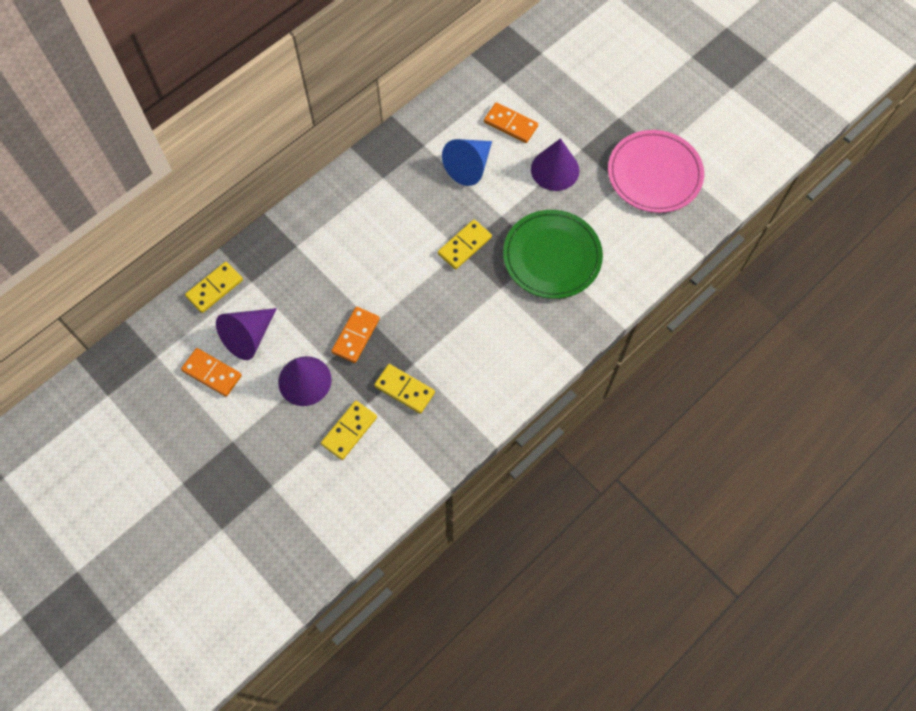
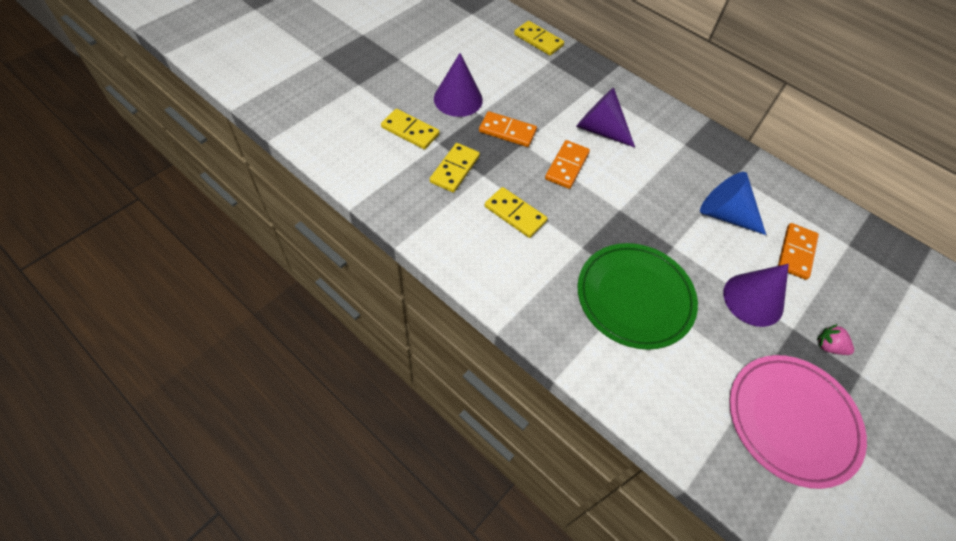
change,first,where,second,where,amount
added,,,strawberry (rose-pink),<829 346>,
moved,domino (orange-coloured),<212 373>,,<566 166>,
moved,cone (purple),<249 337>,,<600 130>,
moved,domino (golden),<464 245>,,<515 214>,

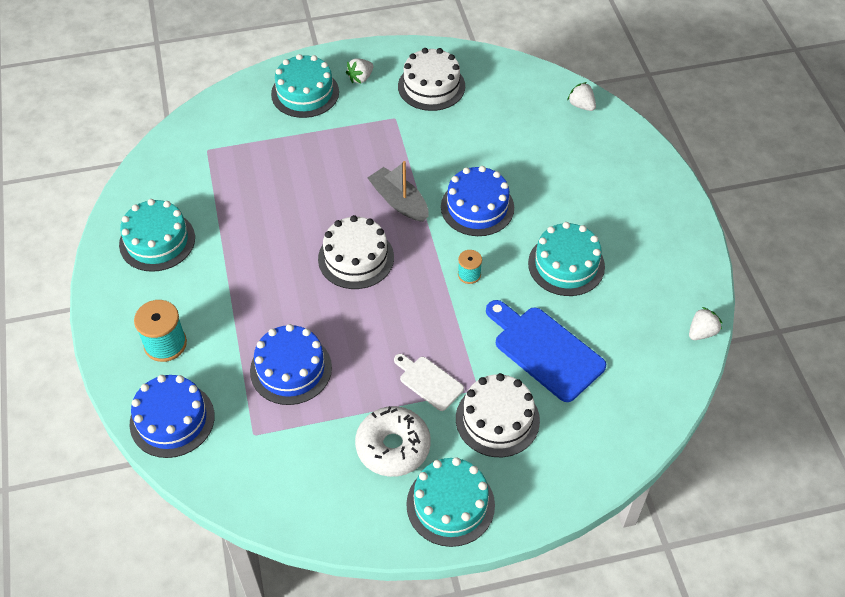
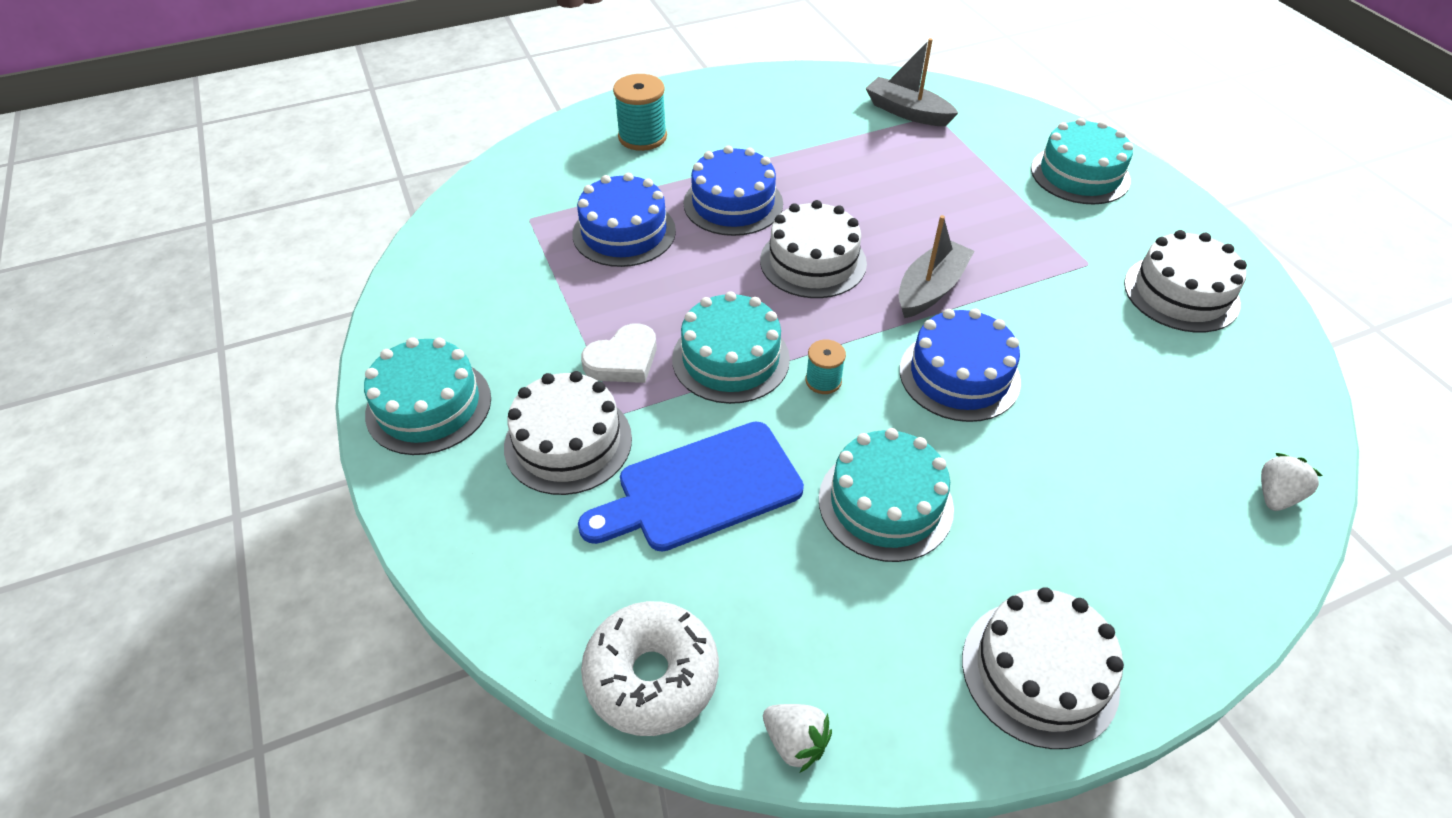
change,first,where,second,where,amount
removed,strawberry (snow-white),<360 78>,,,
added,,,boat (gray),<907 112>,
added,,,cake (snow-white),<1039 672>,
moved,cake (teal),<157 241>,,<730 358>,
moved,cake (blue),<172 420>,,<733 203>,
moved,glazed donut (snow-white),<393 447>,,<652 676>,
replaced,cutting board (snow-white),<429 382>,love heart (snow-white),<623 360>,
turned,cutting board (blue),<545 351>,,<701 489>,150 degrees counterclockwise

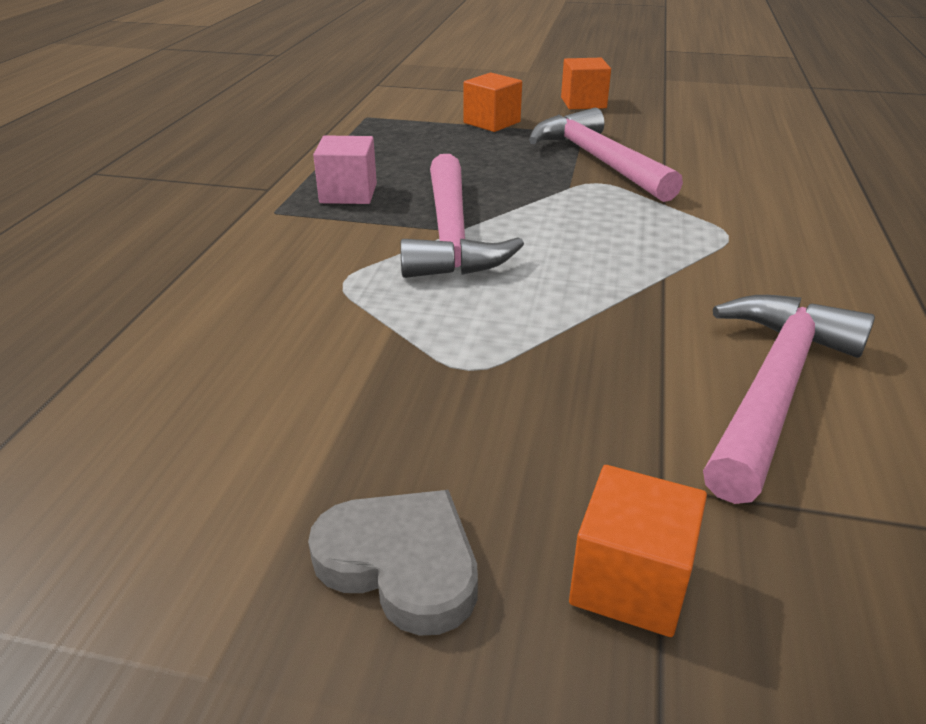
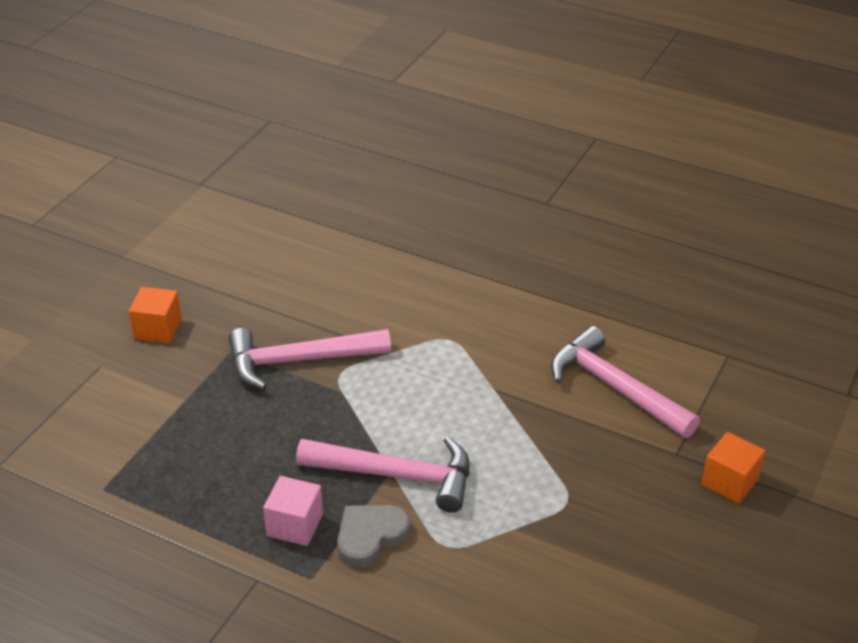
change,first,where,second,where,amount
removed,cube (orange-coloured),<492 122>,,,
moved,love heart (gray),<401 564>,,<370 536>,

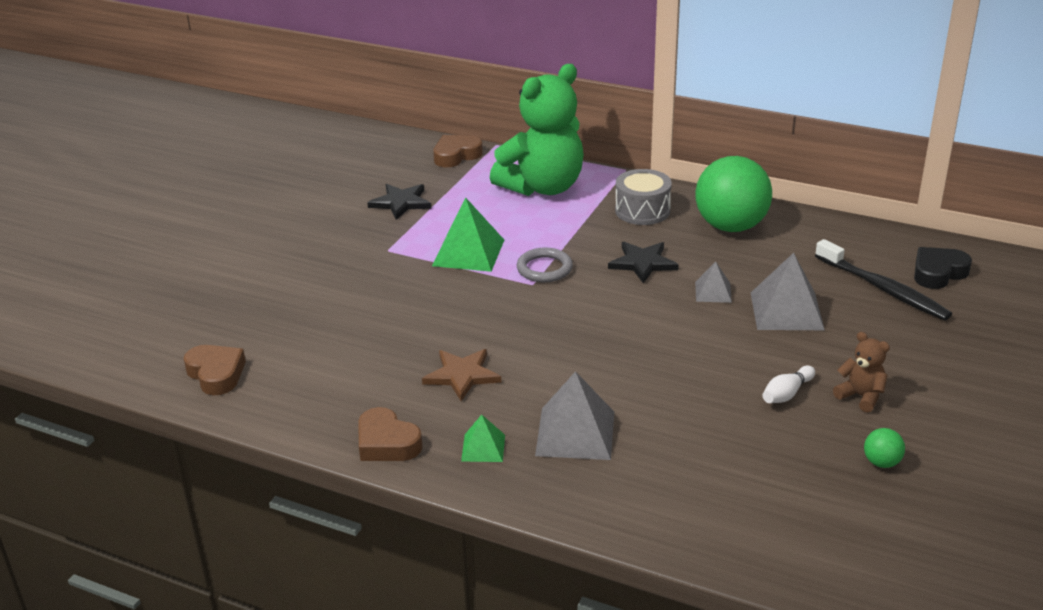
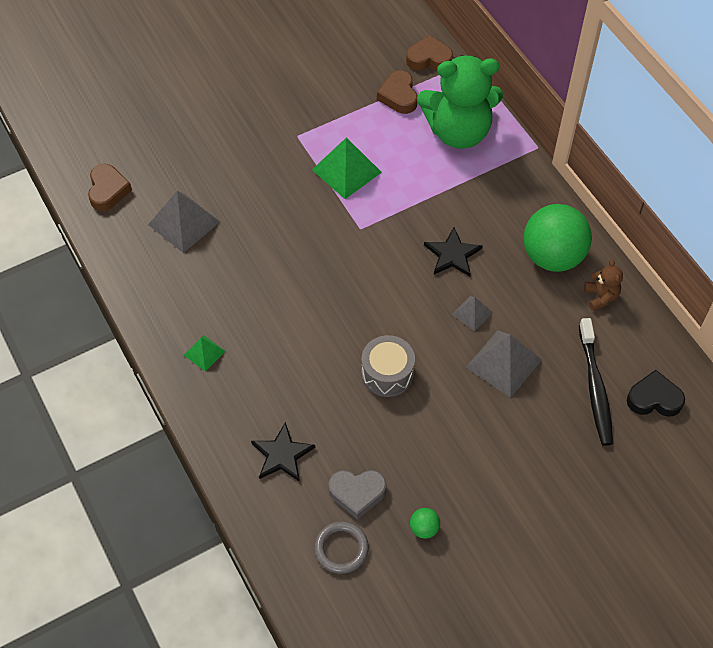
change,first,where,second,where,amount
removed,five-pointed star (russet),<462 375>,,,
removed,skittle (snow-white),<787 394>,,,
added,,,love heart (gray),<357 493>,
moved,love heart (russet),<387 443>,,<398 96>,
moved,five-pointed star (jet-black),<401 203>,,<282 455>,
moved,hoop (gray),<544 268>,,<341 548>,
moved,pyramid shape (gray),<575 433>,,<183 223>,
moved,drum (gray),<642 211>,,<387 373>,
moved,teddy bear (russet),<861 396>,,<601 297>,

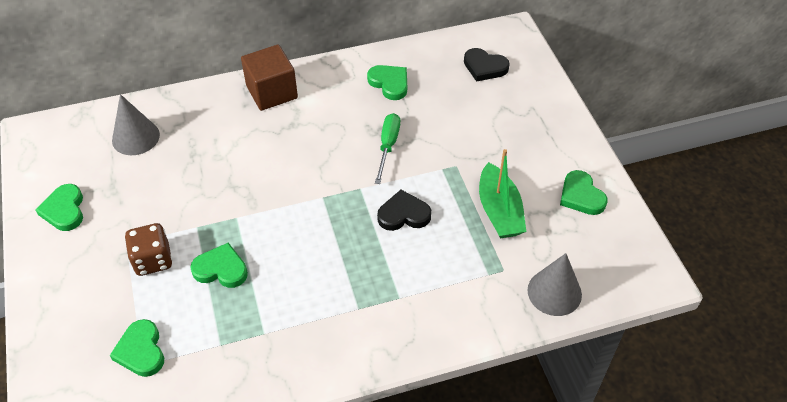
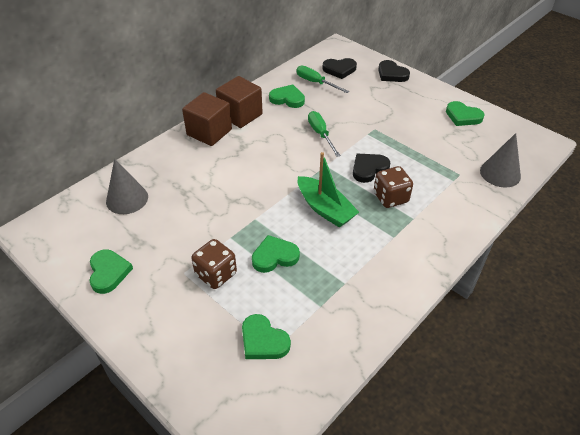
change,first,where,second,where,amount
added,,,cube (russet),<240 115>,
added,,,screwdriver (leaf-green),<316 83>,
added,,,game die (russet),<390 198>,
added,,,love heart (jet-black),<391 74>,
moved,boat (leaf-green),<499 211>,,<325 209>,
turned,love heart (leaf-green),<64 210>,,<109 272>,150 degrees counterclockwise

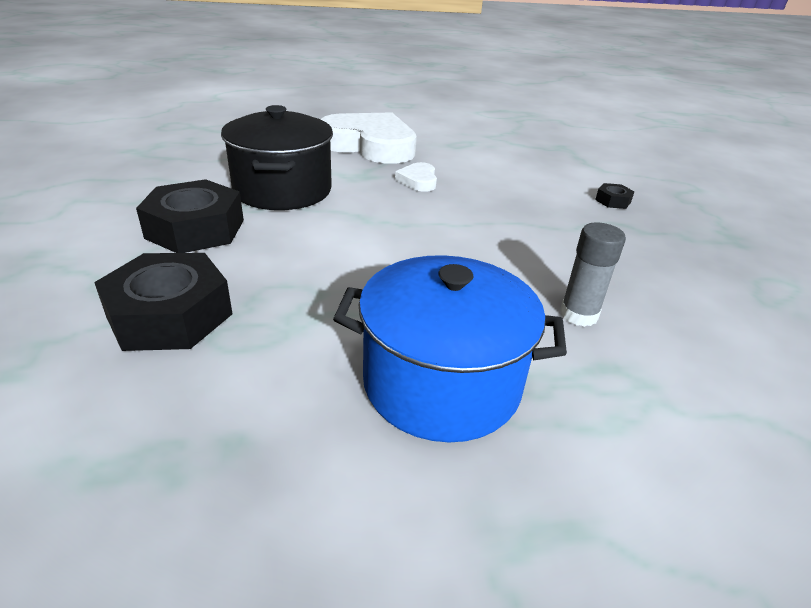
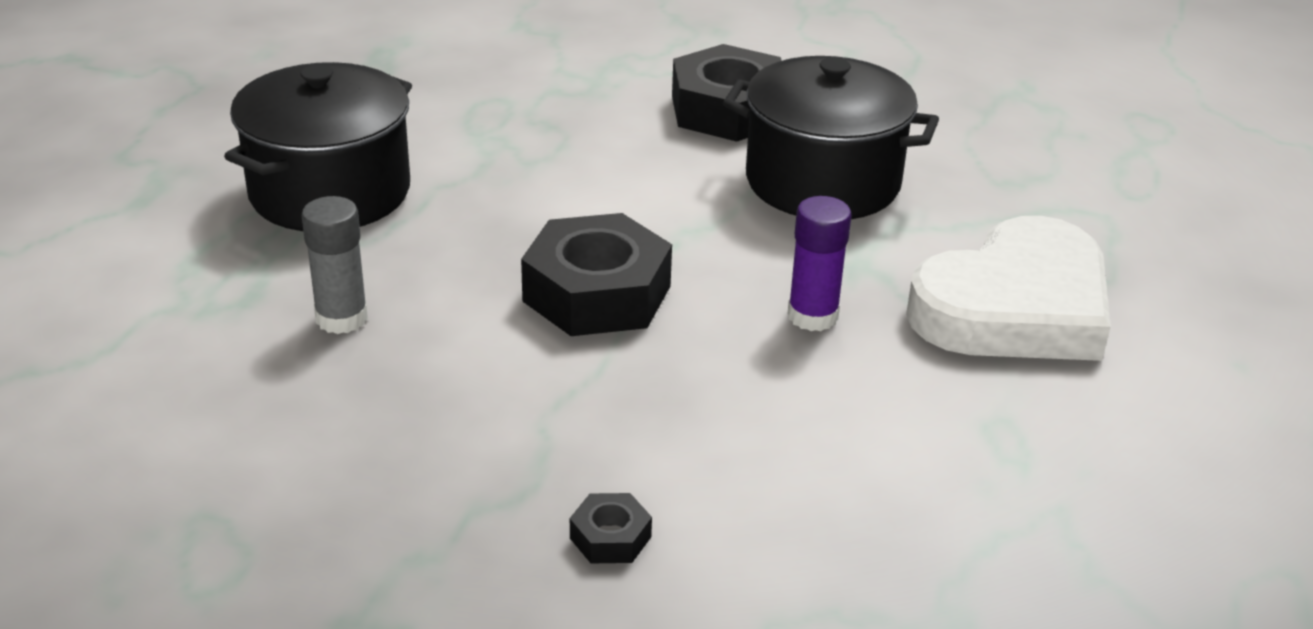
change,first,where,second,where,amount
moved,nut (jet-black),<170 315>,,<597 293>,
replaced,love heart (snow-white),<418 180>,stick of glue (purple),<812 316>,
recoloured,pot (blue),<441 383>,pot (jet-black),<330 192>,

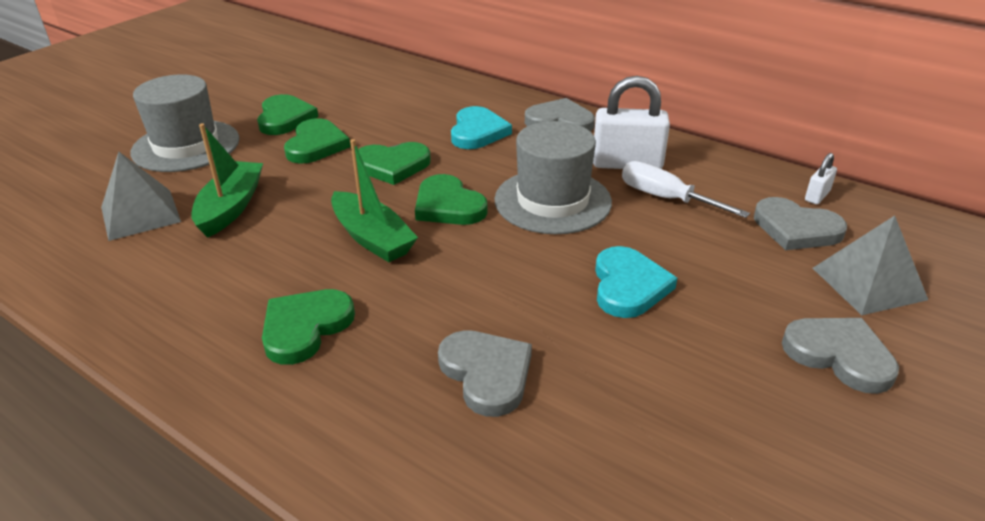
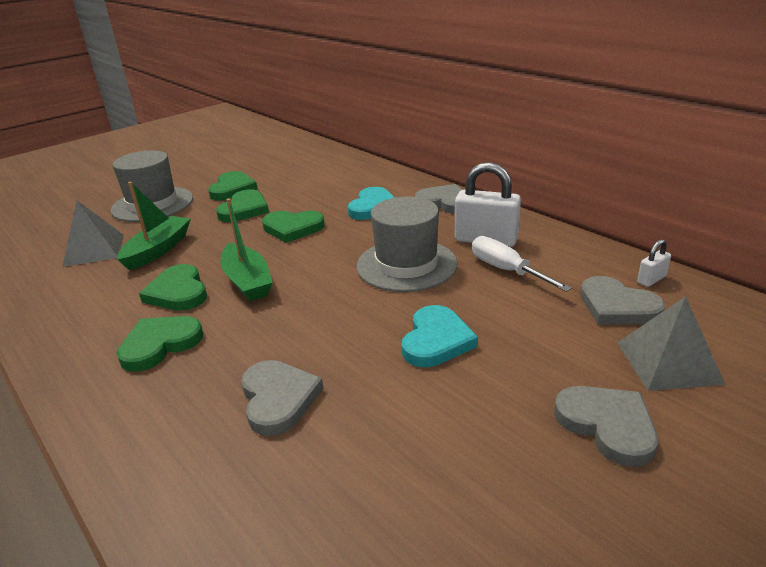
change,first,where,second,where,amount
moved,love heart (leaf-green),<448 206>,,<178 292>,

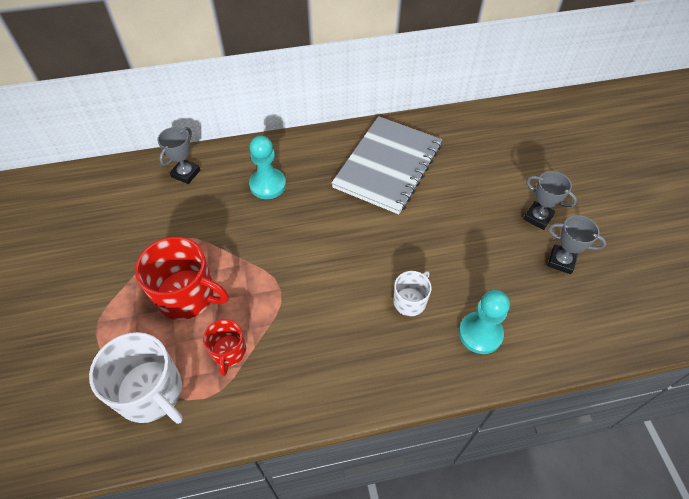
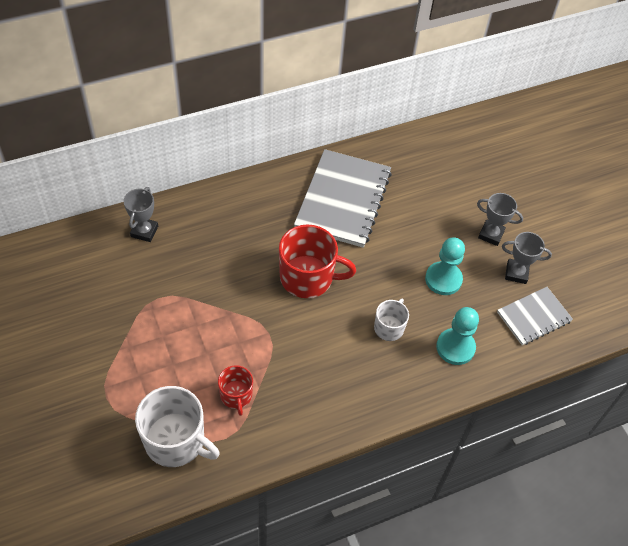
change,first,where,second,where,amount
added,,,notebook (gray),<534 317>,
moved,coffee mug (red),<187 295>,,<308 277>,
moved,game pawn (teal),<268 185>,,<443 279>,

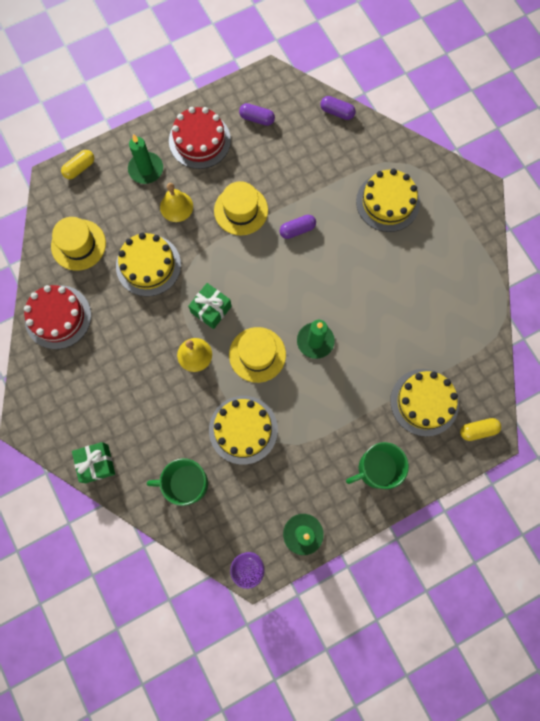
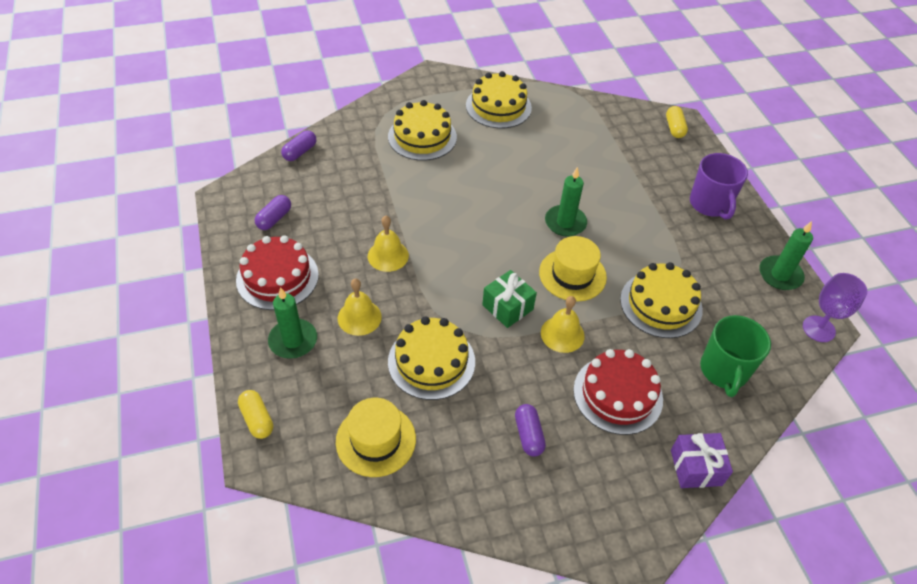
change,first,where,second,where,amount
moved,cake (red),<58 317>,,<617 394>,
moved,capsule (purple),<297 230>,,<528 435>,
moved,cake (golden),<424 402>,,<498 106>,
replaced,top hat (golden),<241 210>,bell (golden),<388 255>,
recoloured,gift (leaf-green),<97 463>,gift (purple),<696 467>,
recoloured,coffee mug (leaf-green),<376 469>,coffee mug (purple),<710 204>,

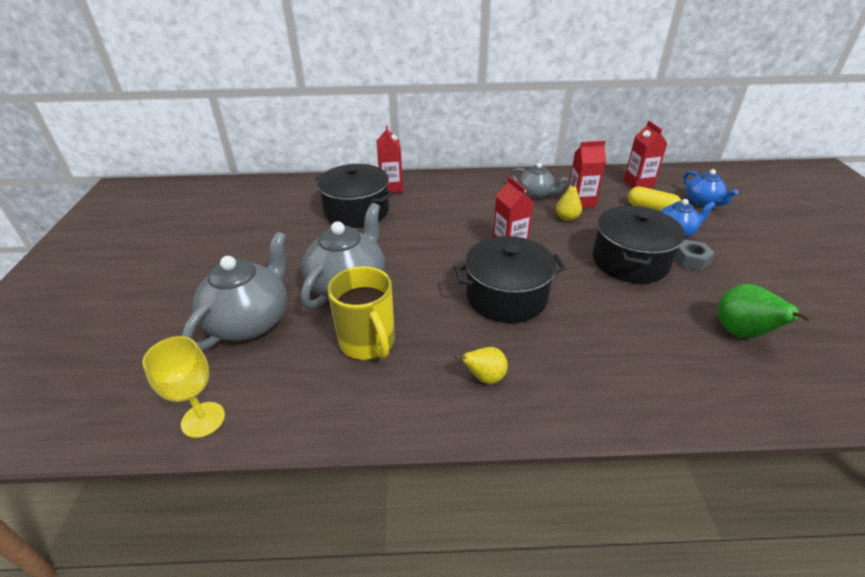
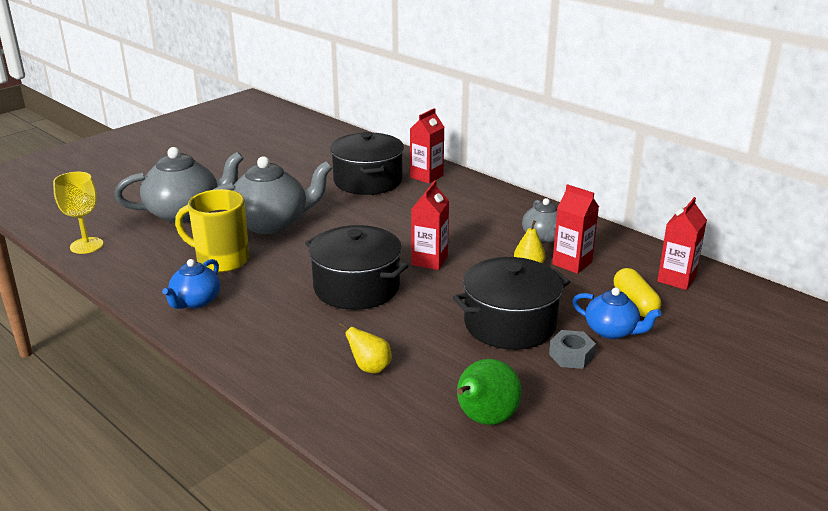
change,first,where,second,where,amount
moved,pear fruit (golden),<484 377>,,<370 368>,
moved,teapot (blue),<702 201>,,<195 301>,
turned,coffee mug (golden),<368 343>,,<221 260>,90 degrees clockwise

